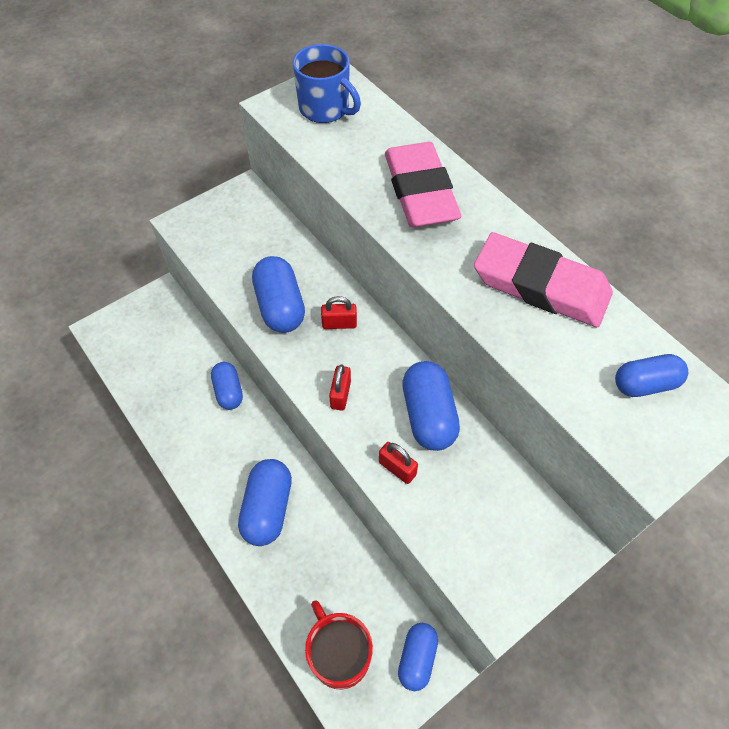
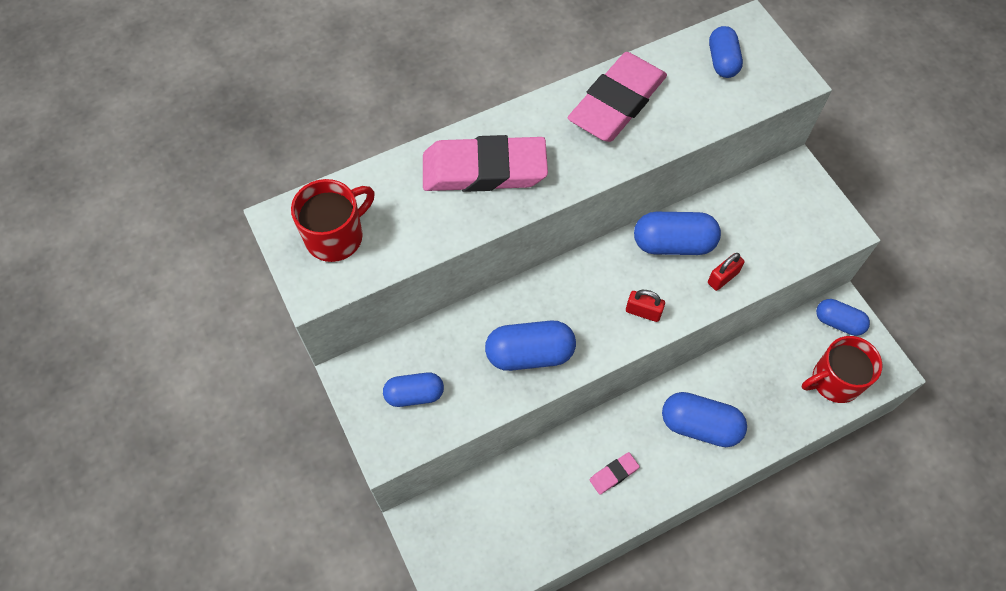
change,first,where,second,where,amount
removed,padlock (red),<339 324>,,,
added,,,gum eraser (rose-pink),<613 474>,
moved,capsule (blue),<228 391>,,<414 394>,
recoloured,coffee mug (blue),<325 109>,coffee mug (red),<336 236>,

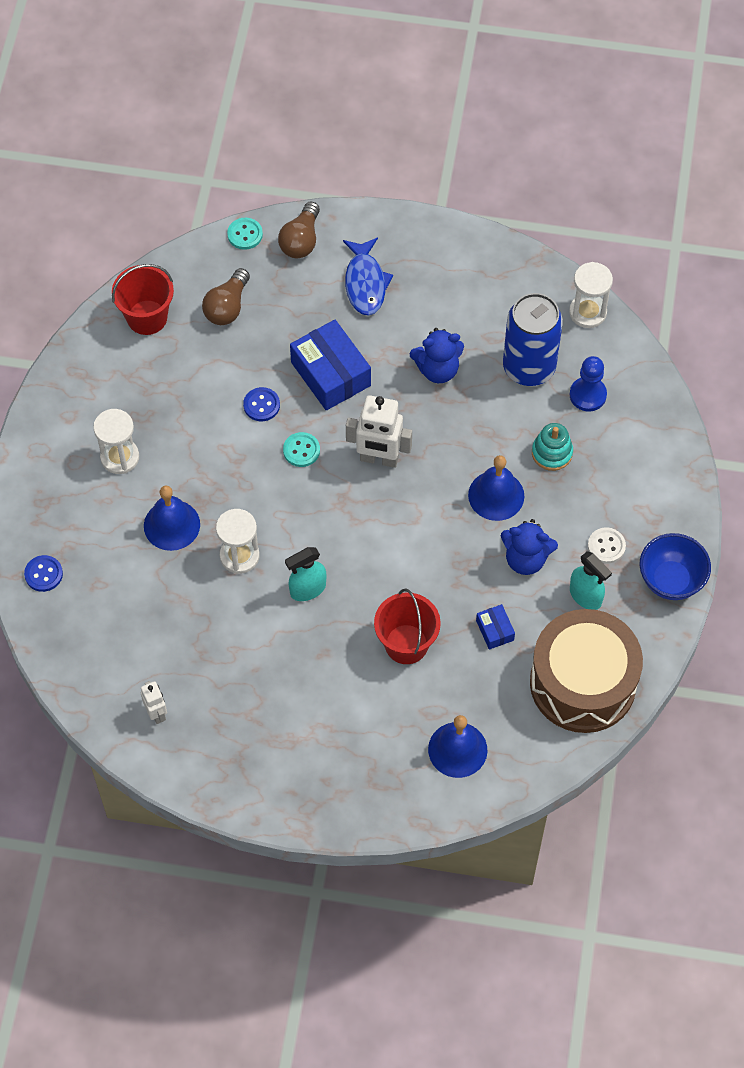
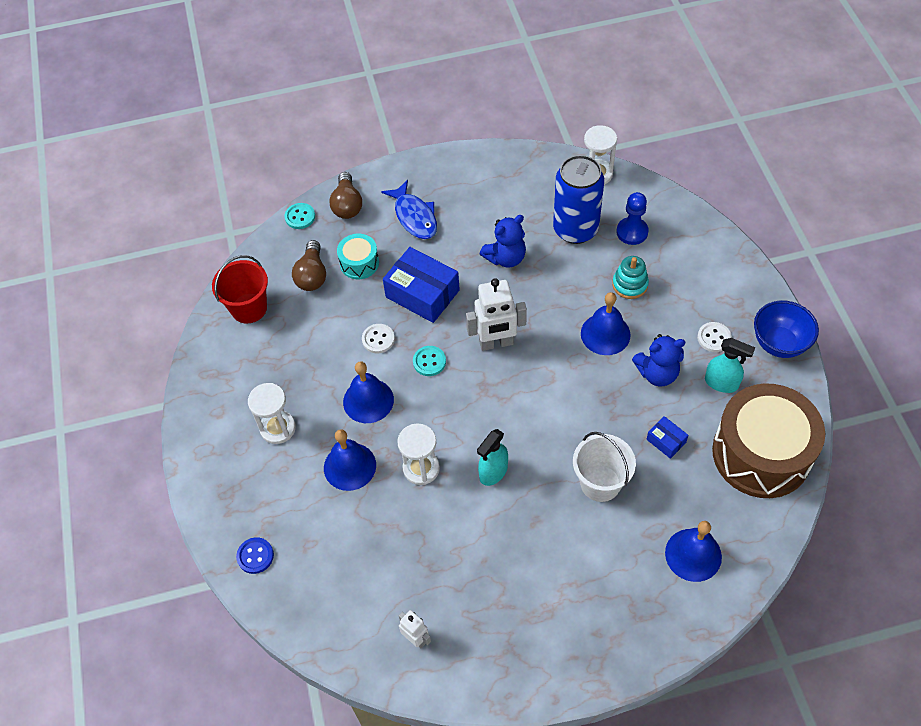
change,first,where,second,where,amount
added,,,drum (teal),<359 263>,
added,,,bell (blue),<368 400>,
recoloured,button (blue),<261 405>,button (snow-white),<378 339>,
recoloured,bucket (red),<406 644>,bucket (snow-white),<600 483>,

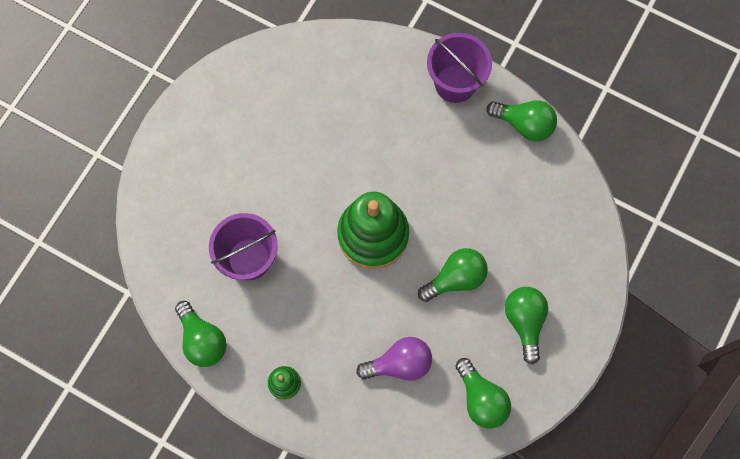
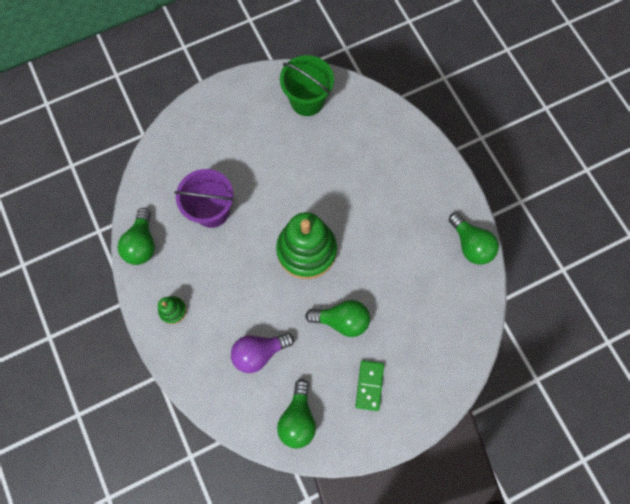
change,first,where,second,where,amount
removed,bucket (purple),<455 83>,,,
added,,,bucket (leaf-green),<307 101>,
replaced,light bulb (leaf-green),<524 321>,domino (leaf-green),<369 385>,
turned,light bulb (purple),<399 364>,,<259 352>,135 degrees clockwise

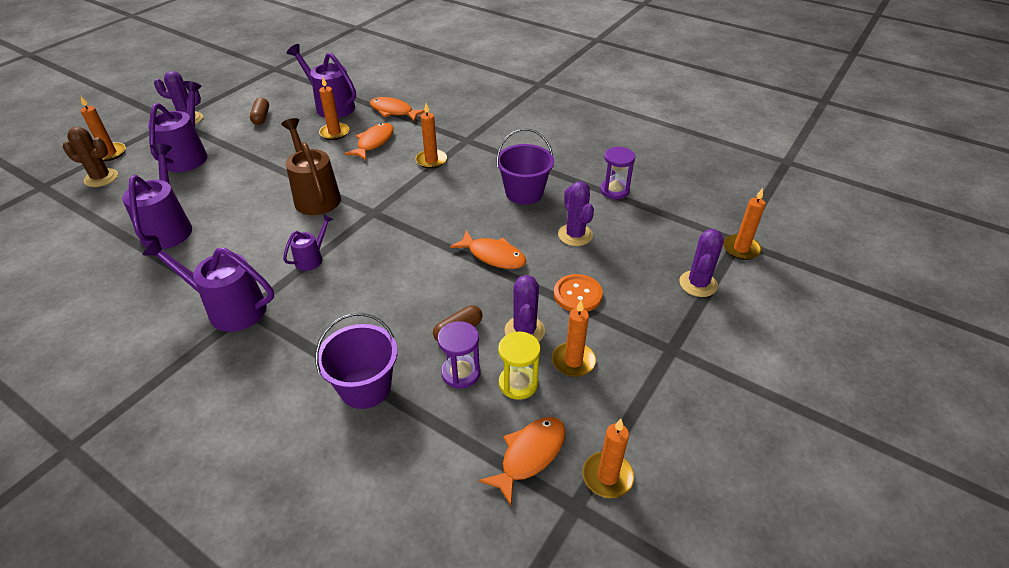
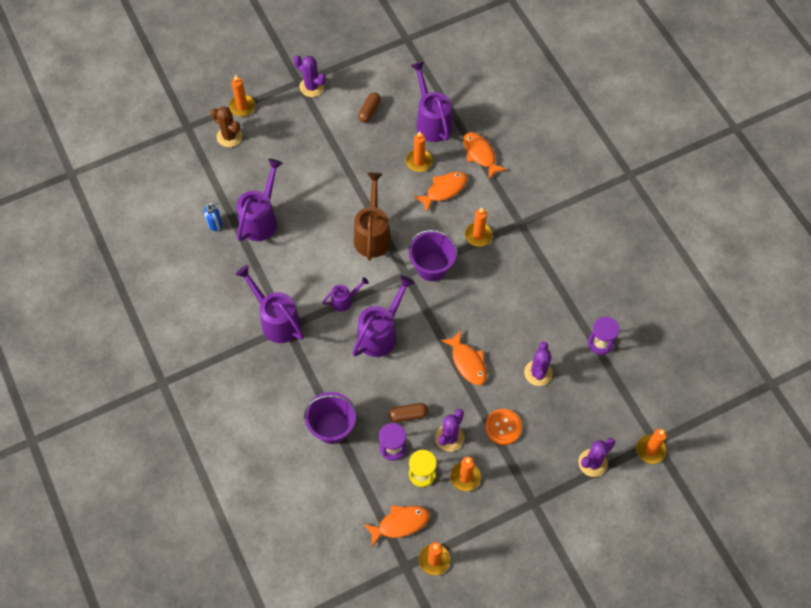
change,first,where,second,where,amount
added,,,pump bottle (blue),<215 224>,
moved,sprinkling can (purple),<188 155>,,<381 333>,
moved,bucket (purple),<524 193>,,<432 267>,

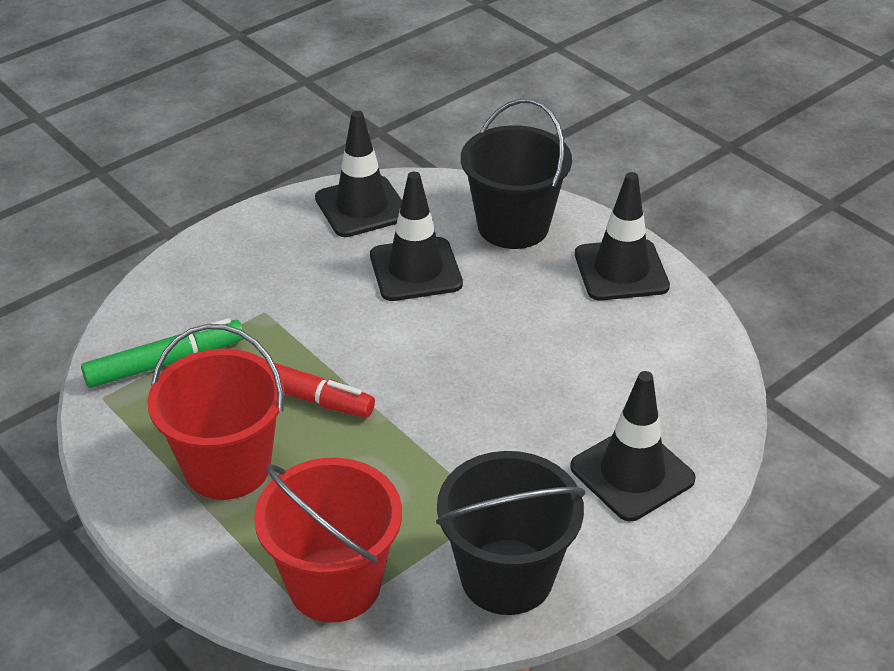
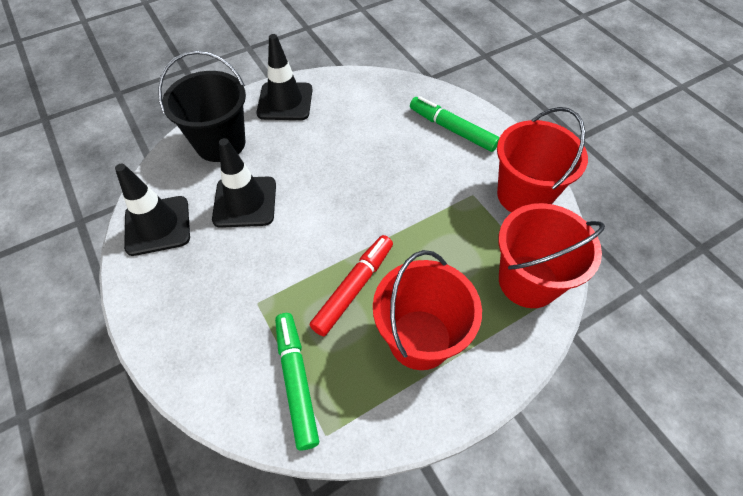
change,first,where,second,where,amount
replaced,traffic cone (jet-black),<632 473>,felt pen (leaf-green),<452 129>,
recoloured,bucket (jet-black),<506 576>,bucket (red),<523 195>,

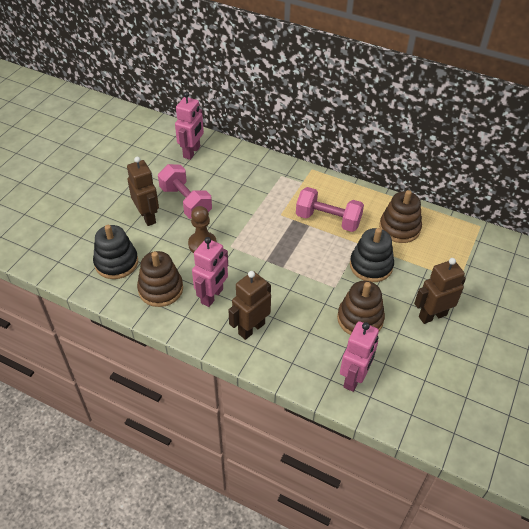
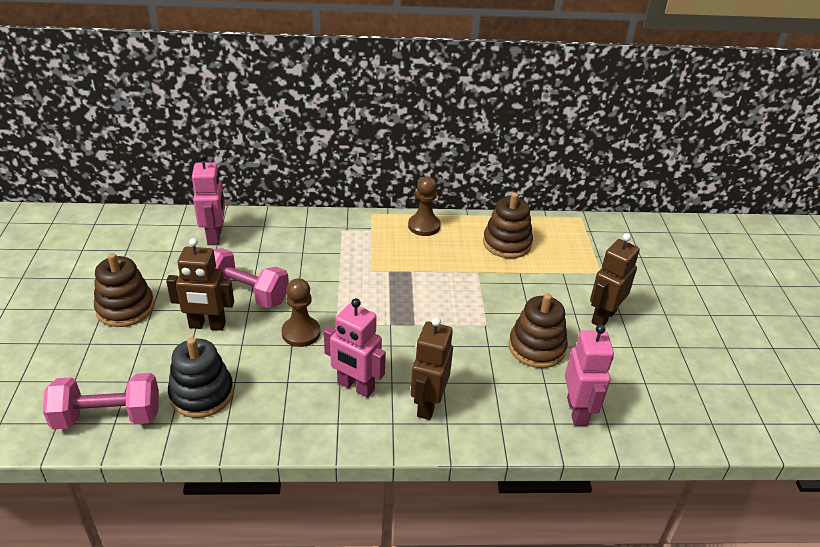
change,first,where,second,where,amount
removed,stacking rings (jet-black),<371 266>,,,
added,,,game pawn (russet),<424 226>,
moved,stacking rings (russet),<160 289>,,<125 308>,
moved,dumbbell (rose-pink),<328 220>,,<108 417>,
turned,robot (russet),<147 217>,,<207 325>,150 degrees clockwise
turned,robot (rose-pink),<212 296>,,<355 386>,120 degrees clockwise

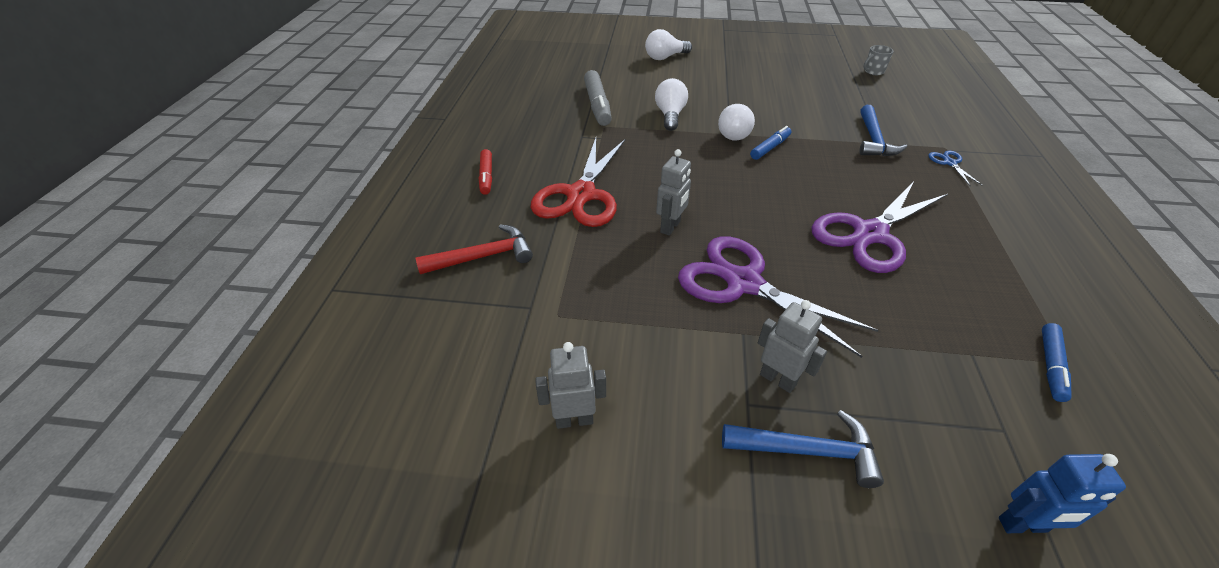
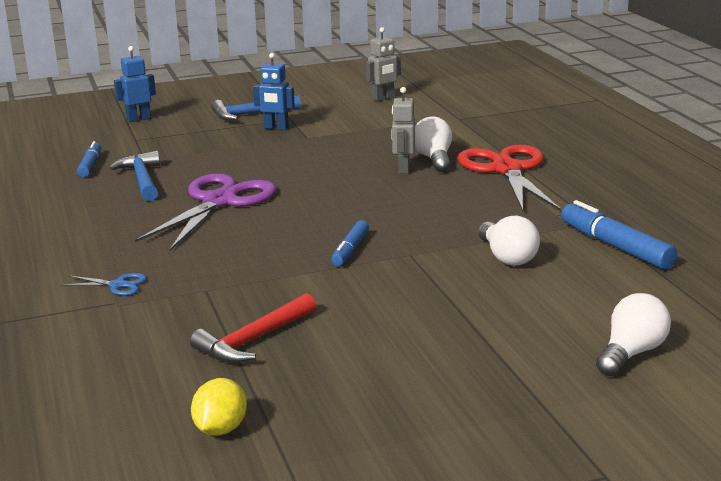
change,first,where,second,where,amount
removed,felt pen (red),<486 176>,,,
removed,pair of scissors (purple),<743 283>,,,
moved,hammer (red),<483 256>,,<253 340>,
moved,light bulb (snow-white),<734 133>,,<434 159>,
moved,hammer (blue),<874 140>,,<142 179>,
replaced,coffee mug (gray),<873 71>,lemon (golden),<220 429>,
recoloured,felt pen (gray),<597 105>,felt pen (blue),<615 246>,
recoloured,robot (gray),<778 379>,robot (blue),<276 128>,
turned,pair of scissors (blue),<949 163>,,<118 285>,45 degrees counterclockwise

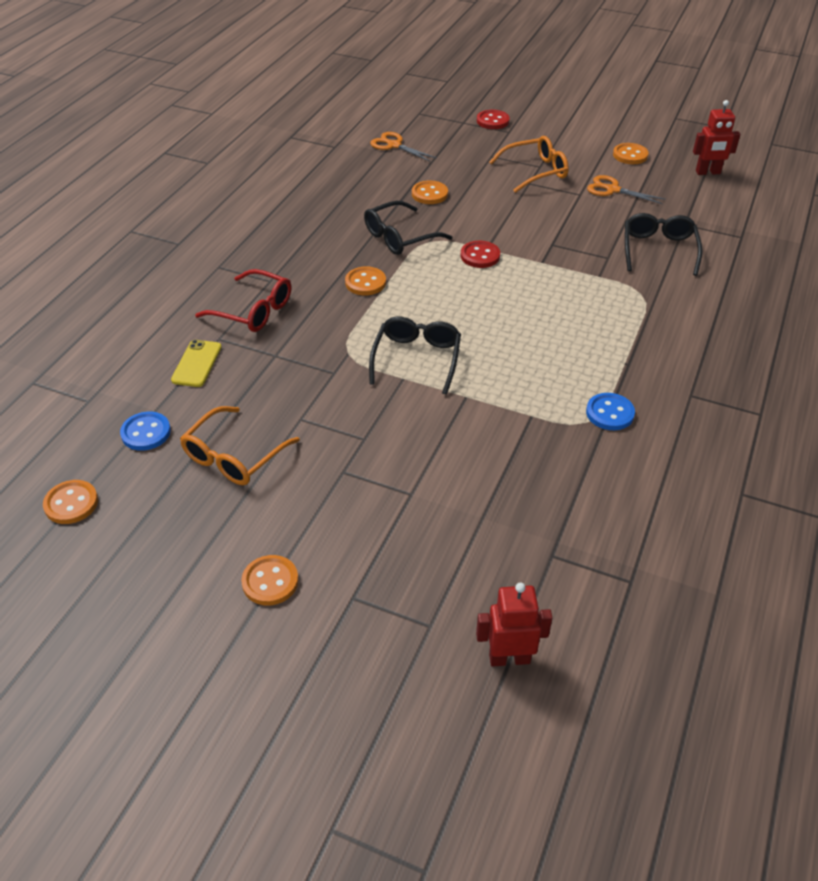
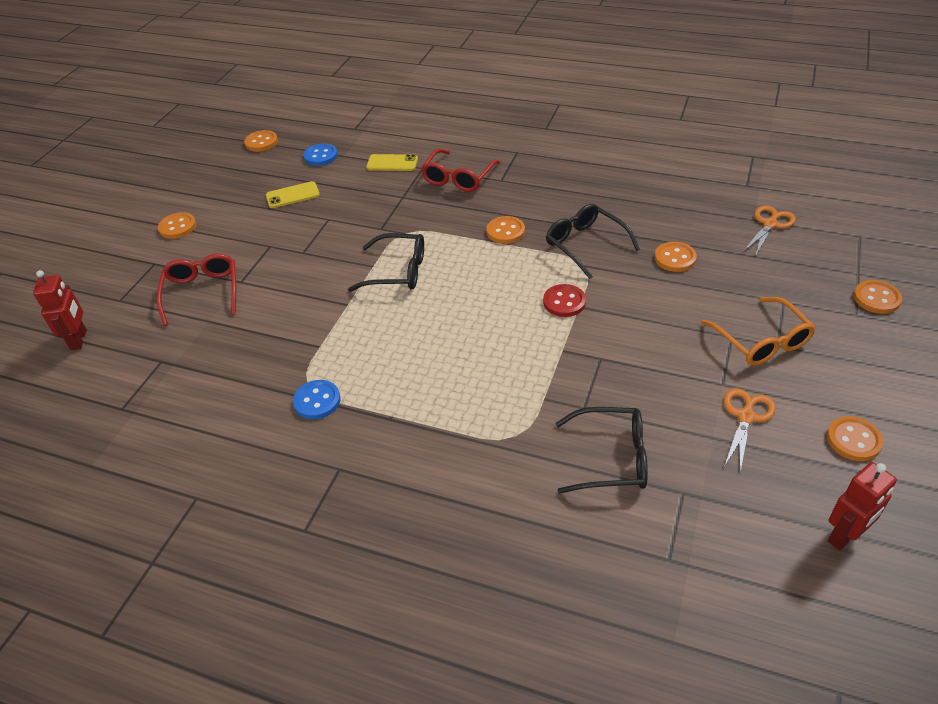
change,first,where,second,where,amount
added,,,eyeglasses (red),<202 292>,
replaced,eyeglasses (orange-coloured),<234 456>,smartphone (golden),<292 195>,
recoloured,button (red),<492 121>,button (orange-coloured),<876 298>,
turned,robot (red),<708 172>,,<845 536>,120 degrees counterclockwise

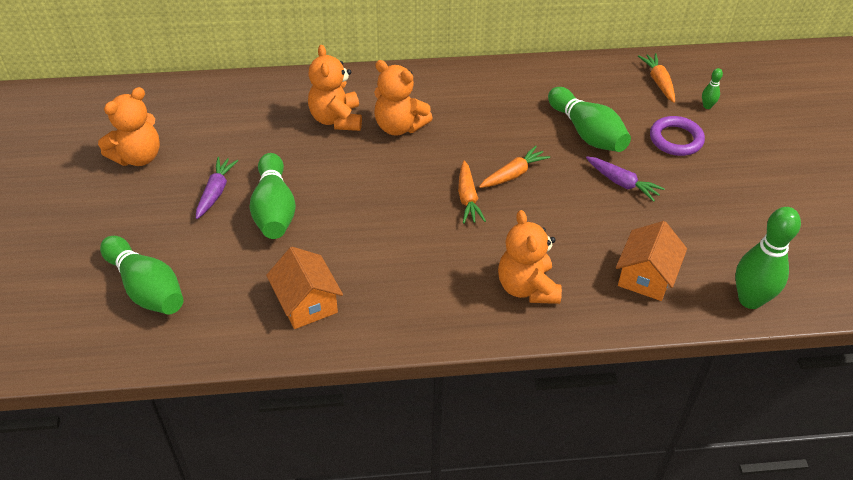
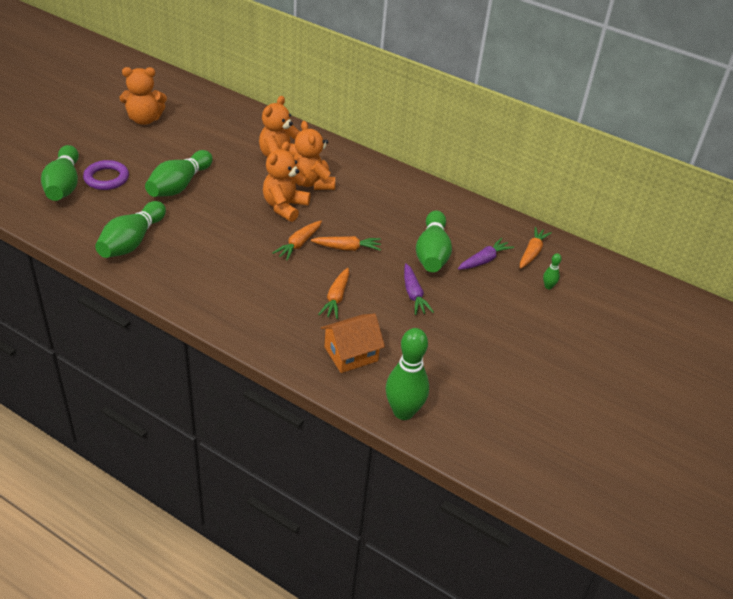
change,first,where,second,where,amount
added,,,toy carrot (orange-coloured),<336 298>,
moved,toy carrot (purple),<215 192>,,<484 260>,
moved,teddy bear (orange-coloured),<527 287>,,<284 207>,
moved,hoop (purple),<676 139>,,<106 178>,
replaced,toy house (orange-coloured),<306 303>,skittle (leaf-green),<132 241>,

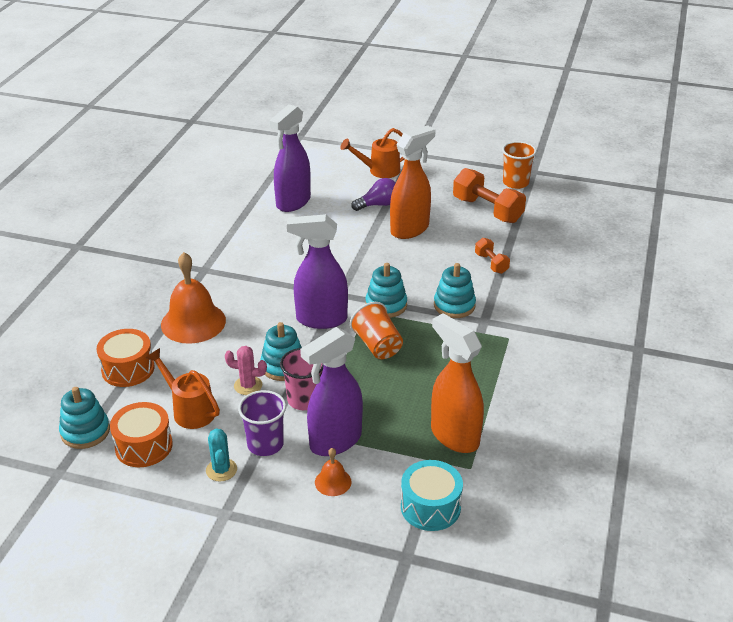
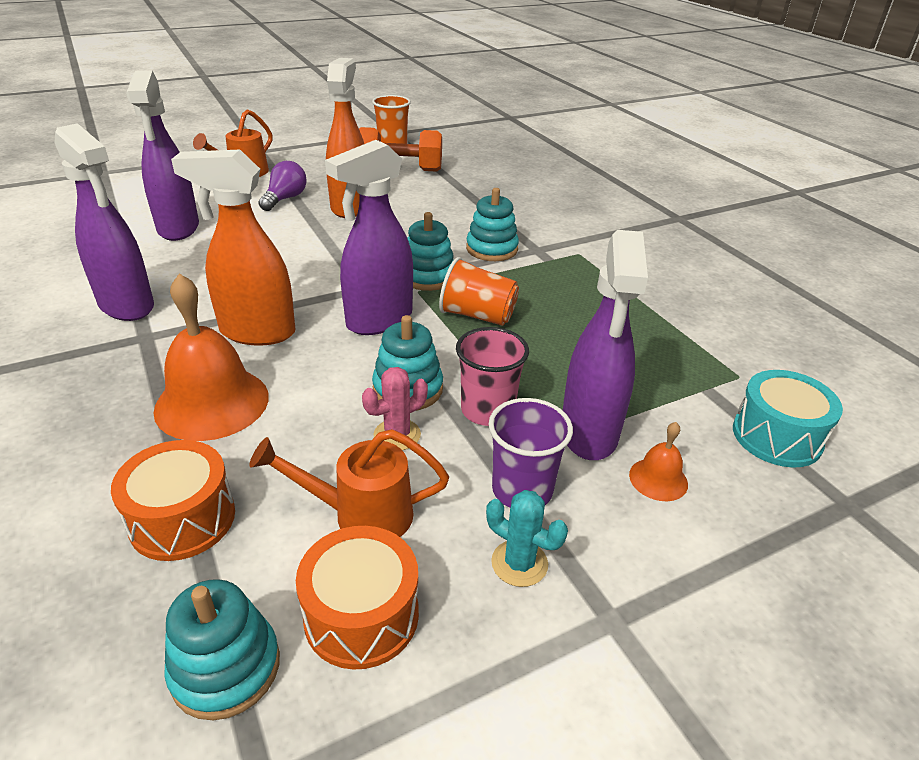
change,first,where,second,where,amount
removed,dumbbell (orange-coloured),<491 263>,,,
added,,,spray bottle (purple),<127 306>,
moved,spray bottle (orange-coloured),<454 436>,,<256 332>,

